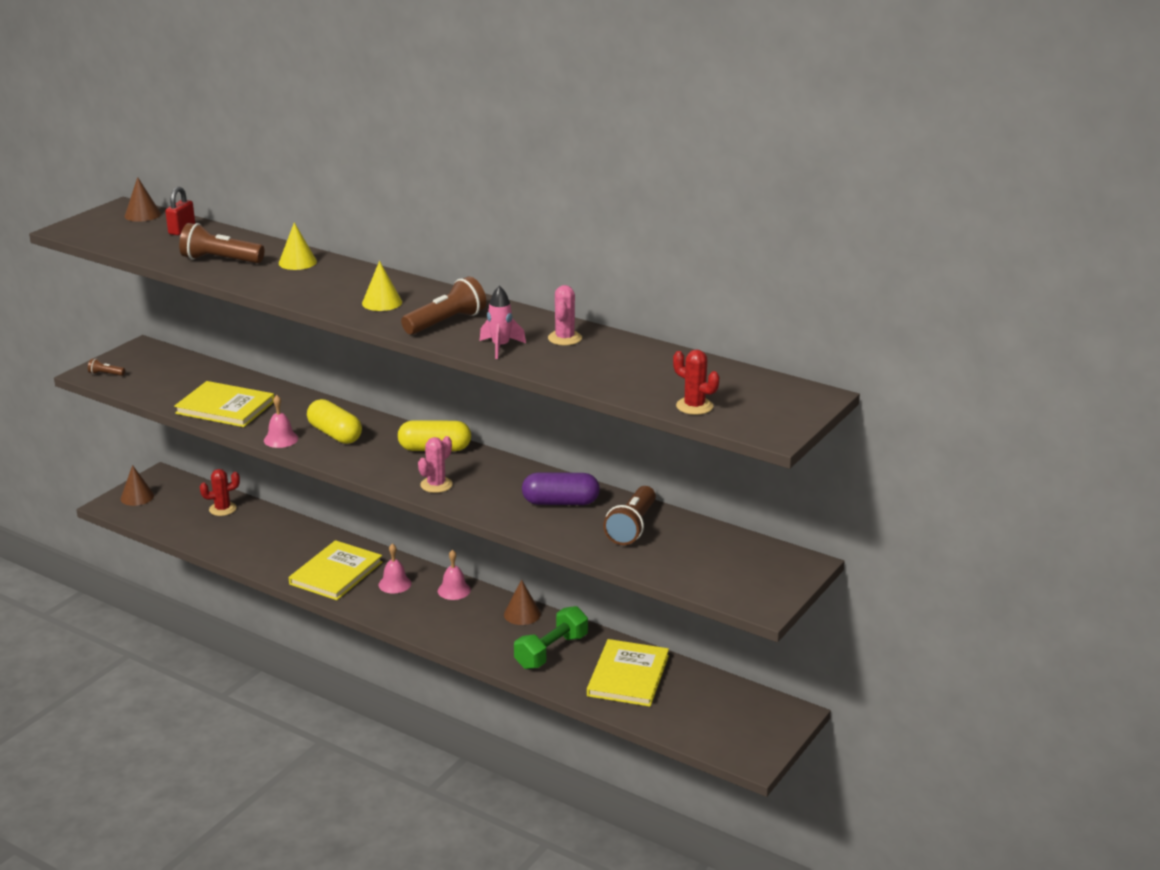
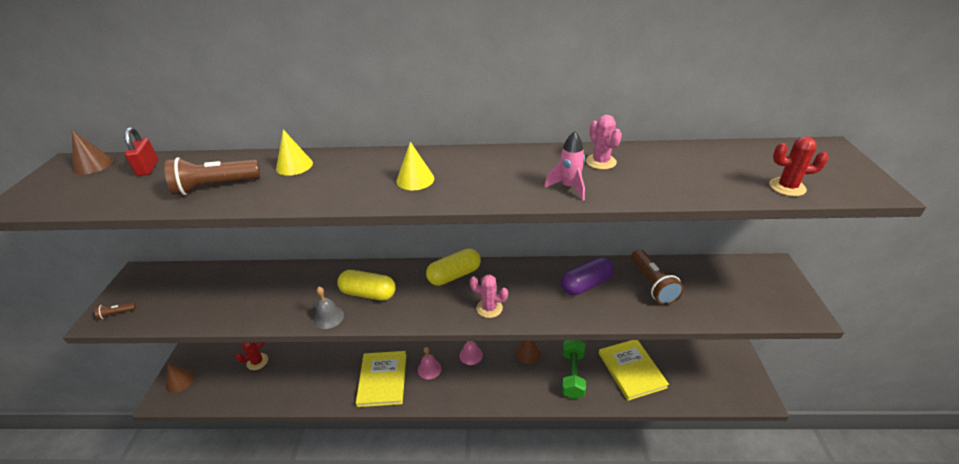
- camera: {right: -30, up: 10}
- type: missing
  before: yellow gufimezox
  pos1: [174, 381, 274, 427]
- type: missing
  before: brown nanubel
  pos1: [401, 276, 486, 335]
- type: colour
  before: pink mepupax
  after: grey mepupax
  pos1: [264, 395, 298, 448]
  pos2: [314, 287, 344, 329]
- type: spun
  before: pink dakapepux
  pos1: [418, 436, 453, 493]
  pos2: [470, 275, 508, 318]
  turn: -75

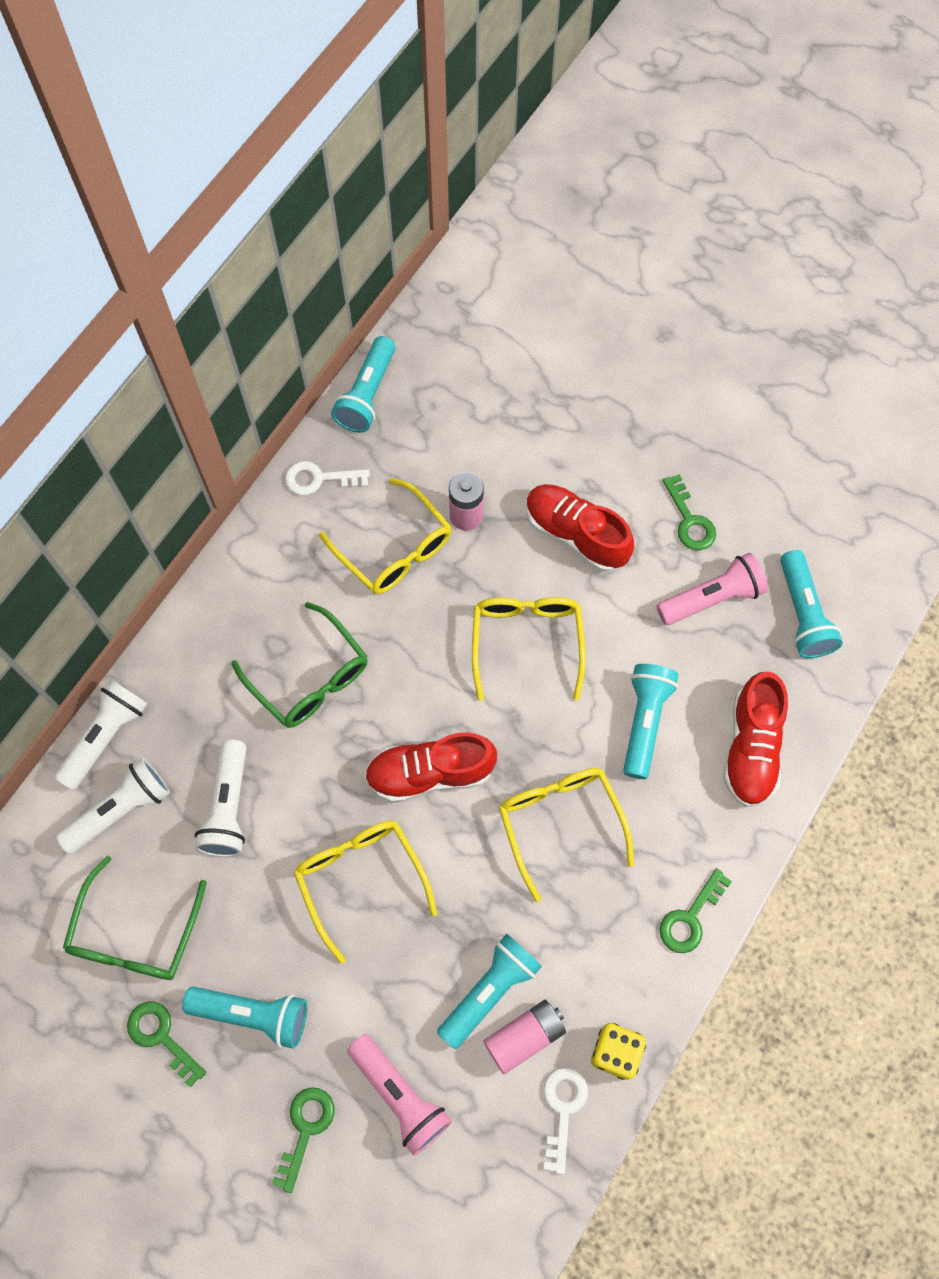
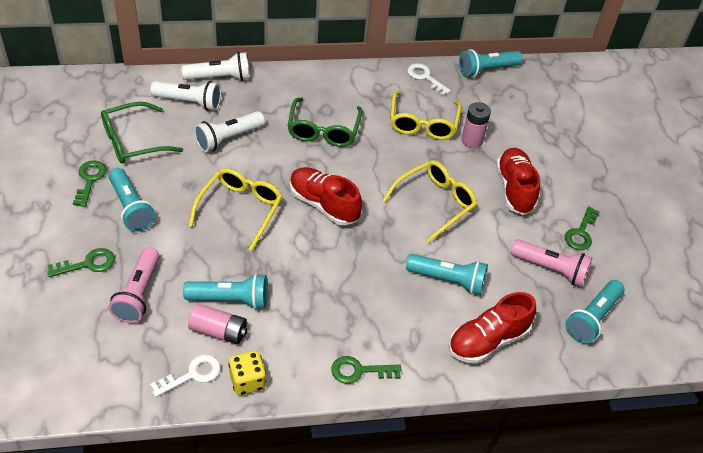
- camera: {right: 45, up: -20}
- type: missing
  before: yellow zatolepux
  pos1: [499, 768, 634, 902]
- type: spun
  before: turquoise nanubel
  pos1: [623, 664, 678, 779]
  pos2: [406, 254, 488, 295]
  turn: 45

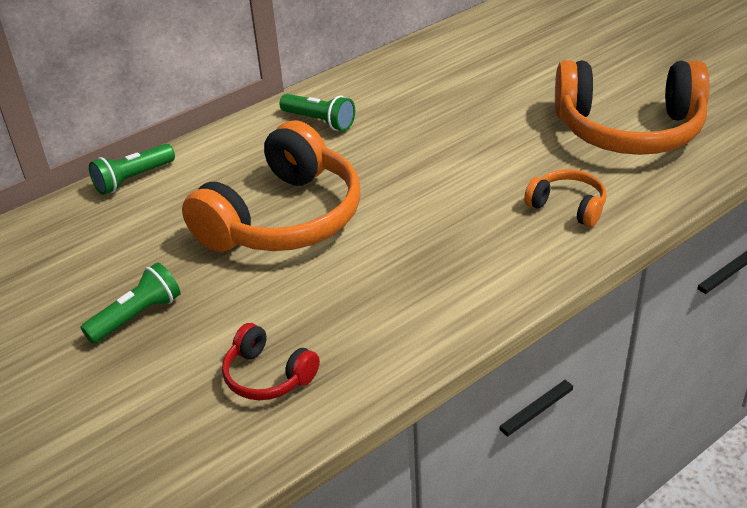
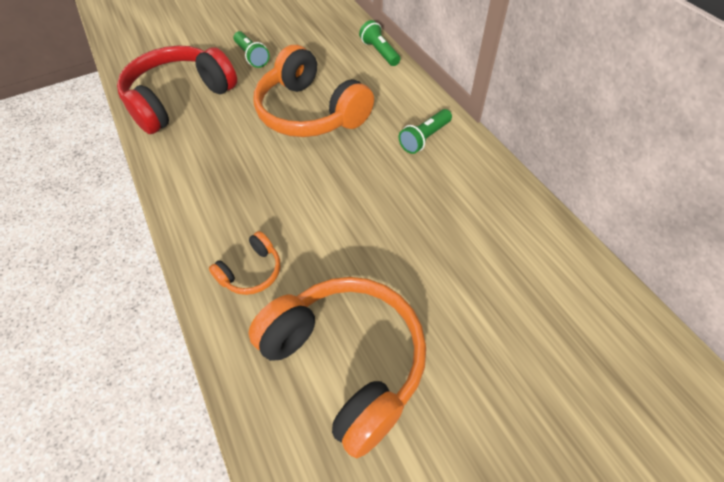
- camera: {right: 100, up: 15}
- type: spun
  before: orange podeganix
  pos1: [555, 60, 710, 155]
  pos2: [248, 277, 426, 459]
  turn: 120
- type: size
  before: red podeganix
  pos1: [222, 323, 320, 400]
  pos2: [117, 45, 237, 134]
  scale: 2.17

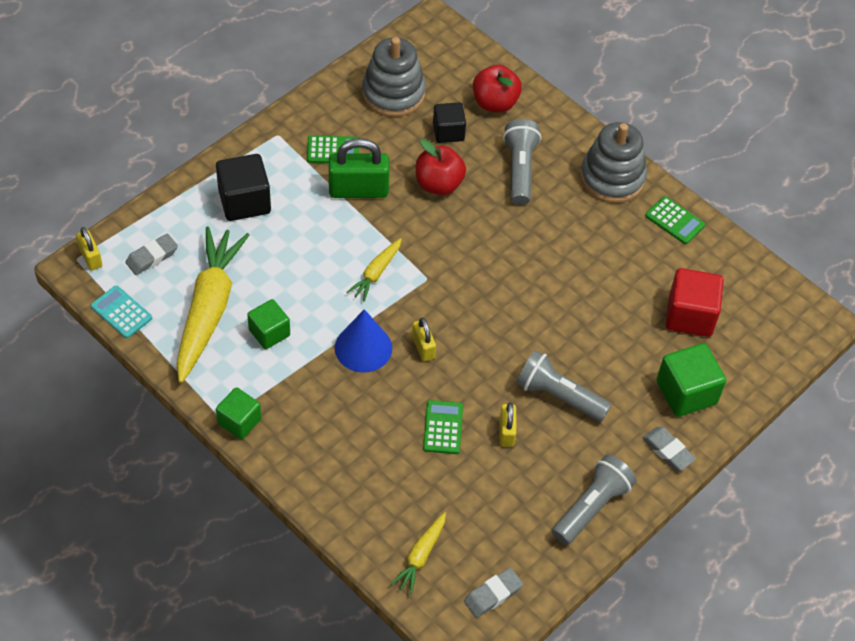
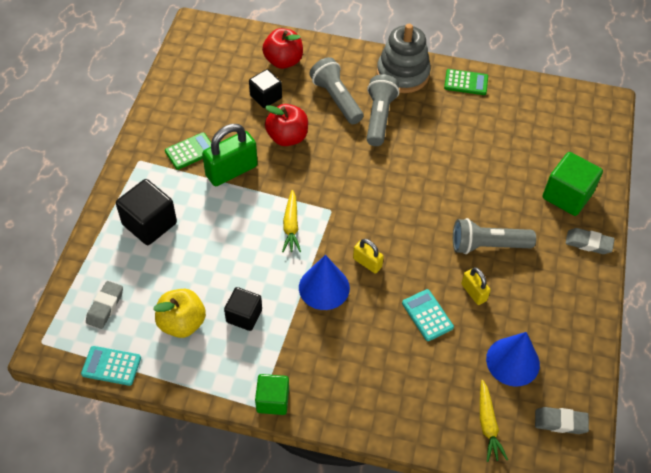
- camera: {right: -30, up: 0}
- type: missing
  before: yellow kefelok
  pos1: [76, 227, 102, 271]
- type: missing
  before: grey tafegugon
  pos1: [362, 37, 426, 117]
- type: missing
  before: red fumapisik
  pos1: [666, 268, 724, 337]
- type: appeared
  after: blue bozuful
  pos2: [486, 332, 540, 387]
- type: relocated
  before: grey nanubel
  pos1: [552, 454, 637, 545]
  pos2: [367, 74, 399, 146]
- type: exchanged
  before: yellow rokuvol
  after: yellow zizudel
  pos1: [176, 227, 249, 383]
  pos2: [153, 289, 206, 338]
- type: colour
  before: green fumapisik
  after: black fumapisik
  pos1: [247, 299, 290, 349]
  pos2: [224, 287, 262, 331]
- type: colour
  before: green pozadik
  after: turquoise pozadik
  pos1: [423, 400, 463, 454]
  pos2: [402, 289, 454, 341]
- type: spun
  before: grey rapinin
  pos1: [464, 568, 523, 618]
  pos2: [535, 407, 589, 434]
  turn: 75

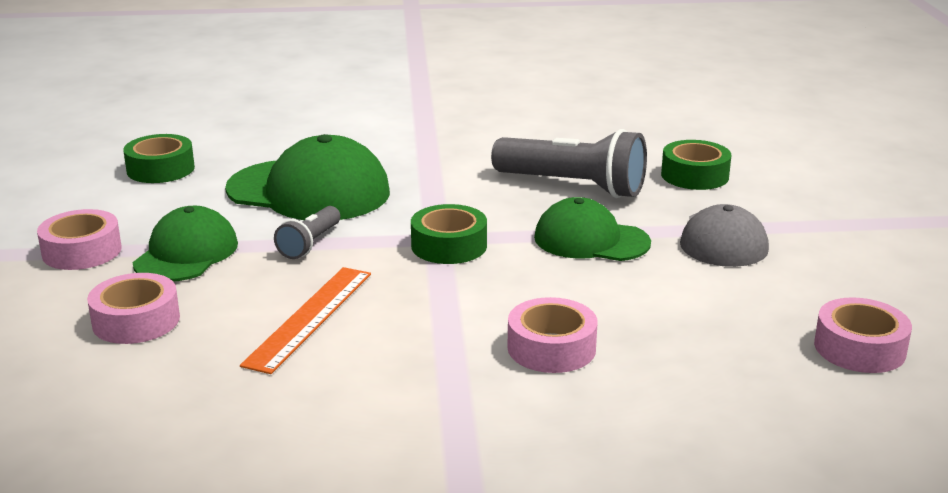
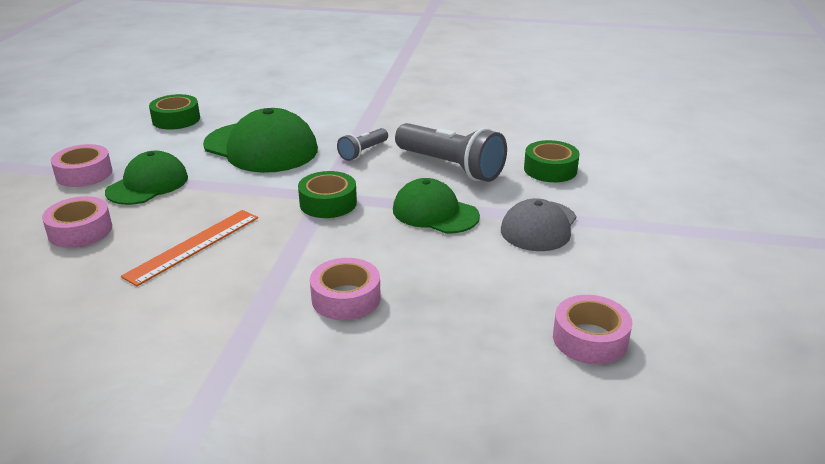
- camera: {right: 15, up: 5}
- type: relocated
  before: grey nanubel
  pos1: [274, 206, 340, 259]
  pos2: [337, 128, 388, 161]

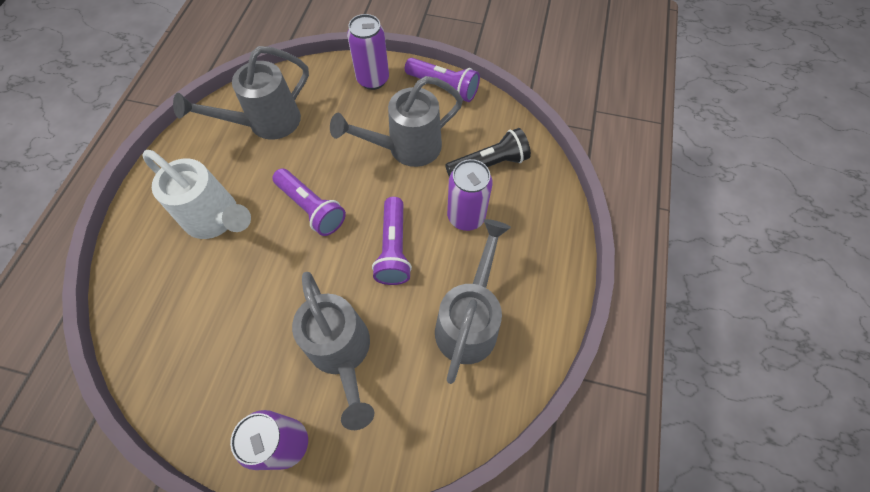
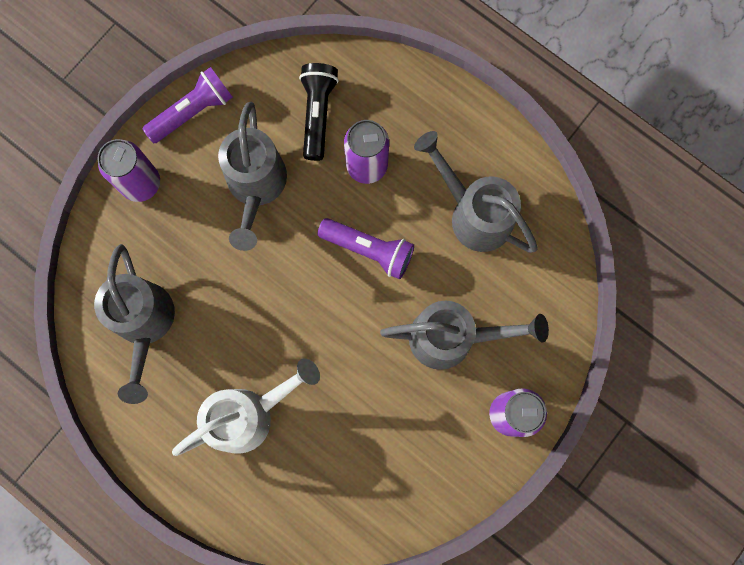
- camera: {right: -65, up: 15}
- type: missing
  before: purple nanubel
  pos1: [273, 169, 346, 236]

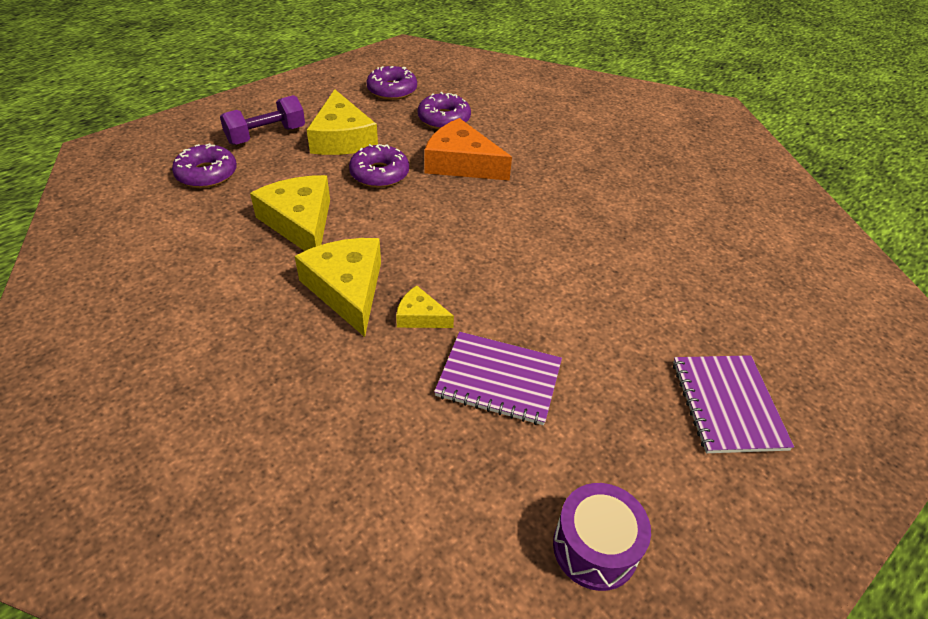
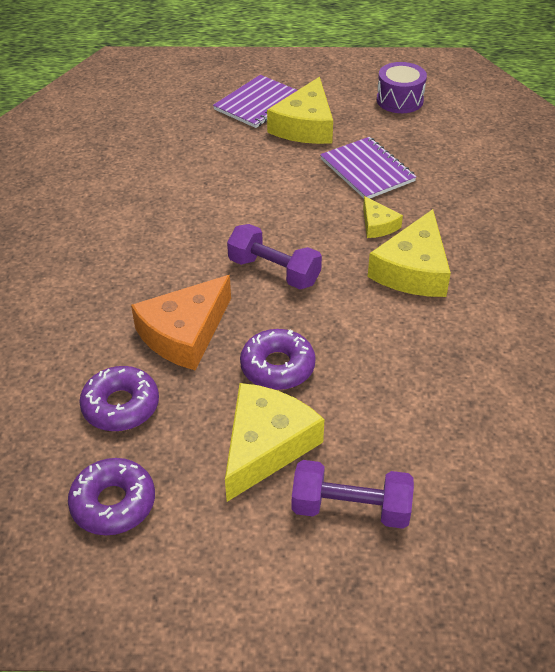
- camera: {right: -135, up: 0}
- type: missing
  before: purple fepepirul
  pos1: [172, 143, 237, 188]
- type: appeared
  after: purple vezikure
  pos2: [227, 224, 322, 289]
- type: relocated
  before: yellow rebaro
  pos1: [250, 175, 330, 251]
  pos2: [267, 77, 333, 144]
- type: spun
  before: orange rebaro
  pos1: [424, 118, 512, 181]
  pos2: [131, 275, 231, 370]
  turn: 60

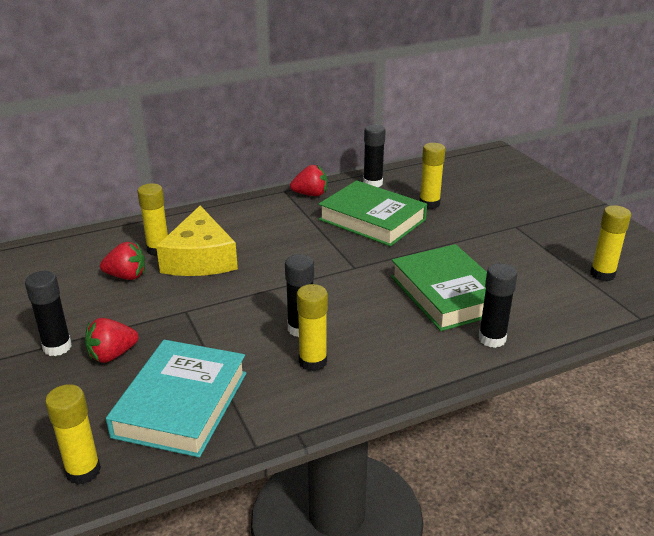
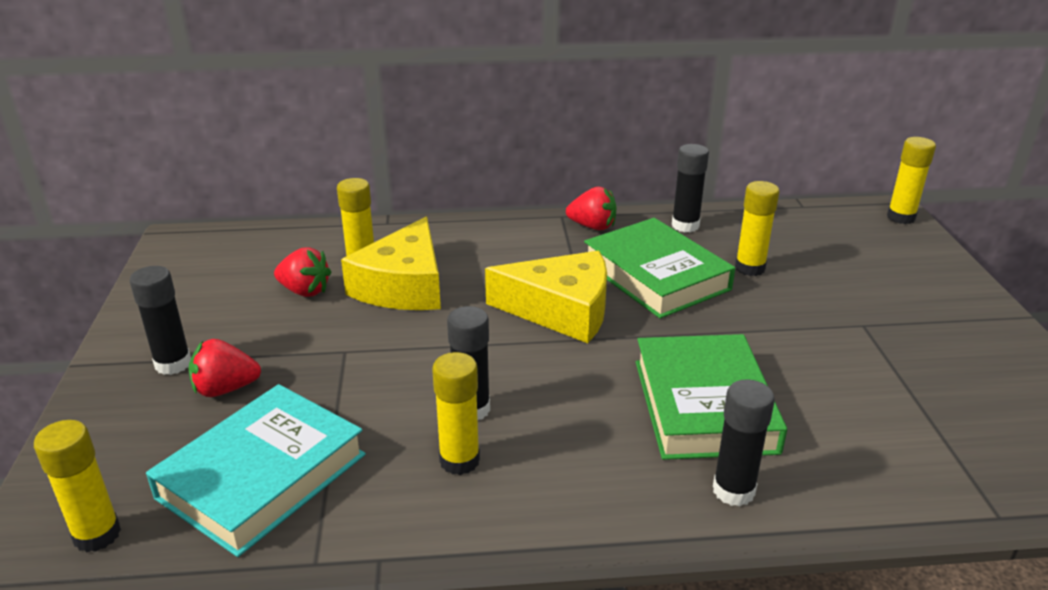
- camera: {right: 20, up: 0}
- type: appeared
  after: yellow rebaro
  pos2: [485, 251, 607, 343]
- type: relocated
  before: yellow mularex
  pos1: [590, 205, 631, 281]
  pos2: [887, 137, 936, 224]

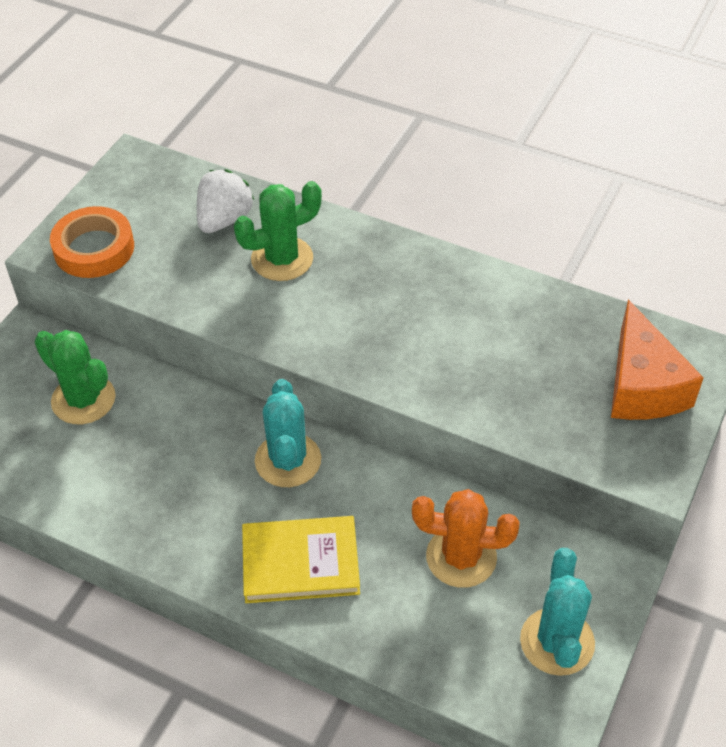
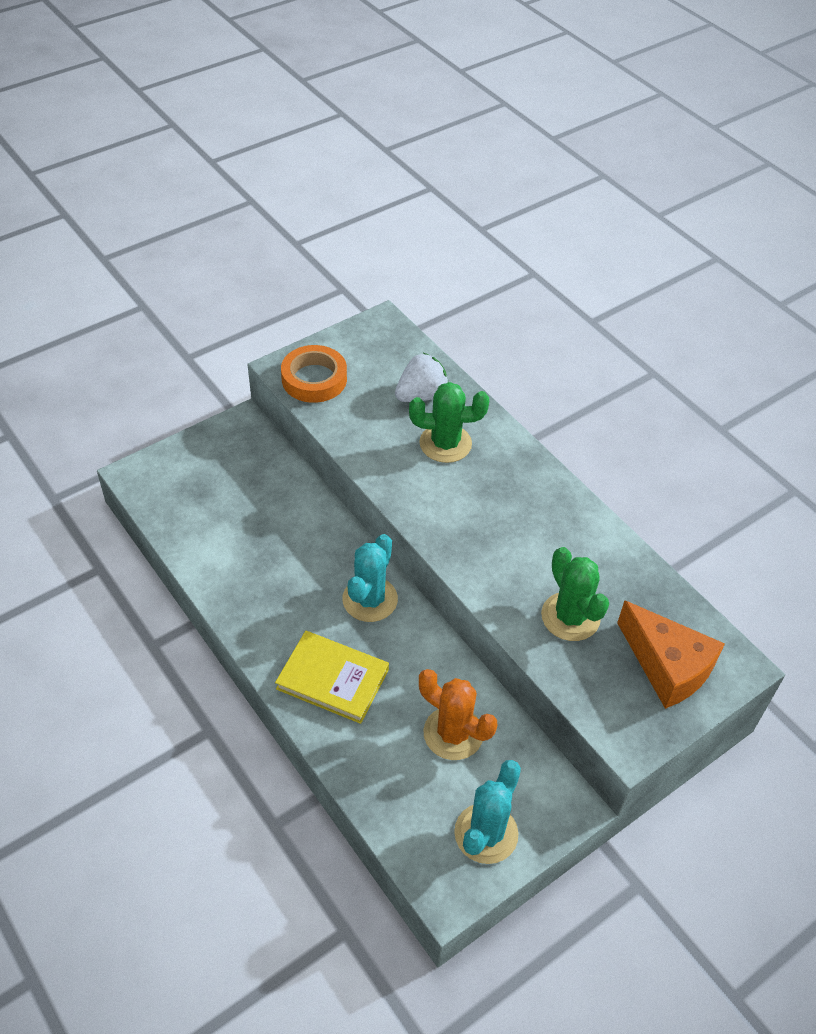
- camera: {right: 25, up: 0}
- type: relocated
  before: green dakapepux
  pos1: [35, 330, 116, 424]
  pos2: [541, 547, 609, 641]
- type: spun
  before: orange rebaro
  pos1: [611, 300, 704, 420]
  pos2: [617, 600, 725, 709]
  turn: -60

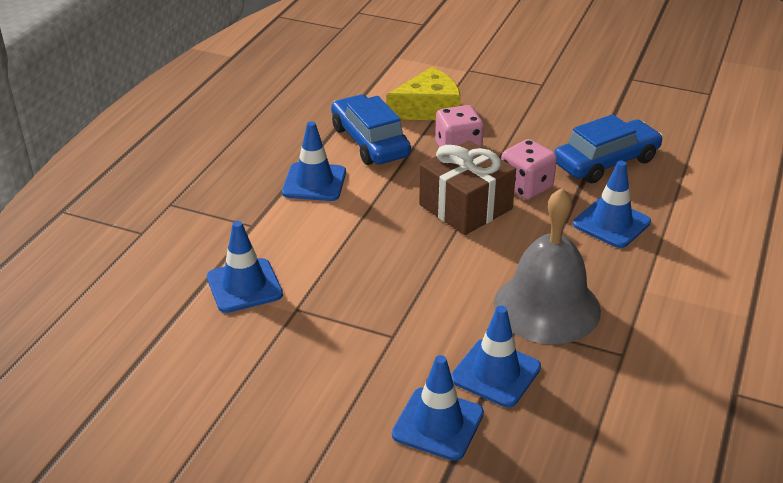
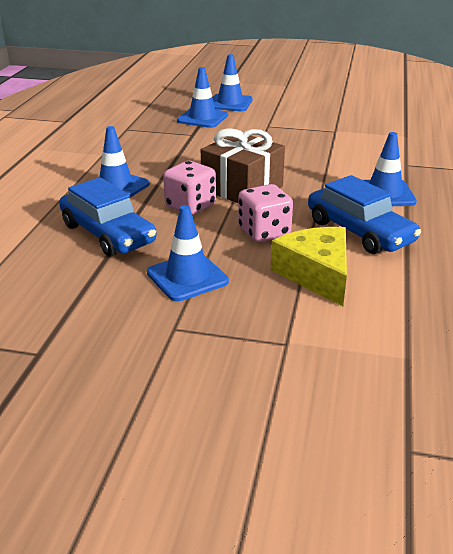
- camera: {right: 170, up: -5}
- type: missing
  before: grey mepupax
  pos1: [494, 188, 601, 344]
- type: relocated
  before: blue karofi
  pos1: [207, 221, 283, 313]
  pos2: [147, 205, 229, 301]
- type: spun
  before: yellow rebaro
  pos1: [386, 67, 461, 120]
  pos2: [271, 227, 347, 306]
  turn: 105
- type: spun
  before: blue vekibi
  pos1: [554, 114, 663, 183]
  pos2: [59, 177, 157, 256]
  turn: -90

